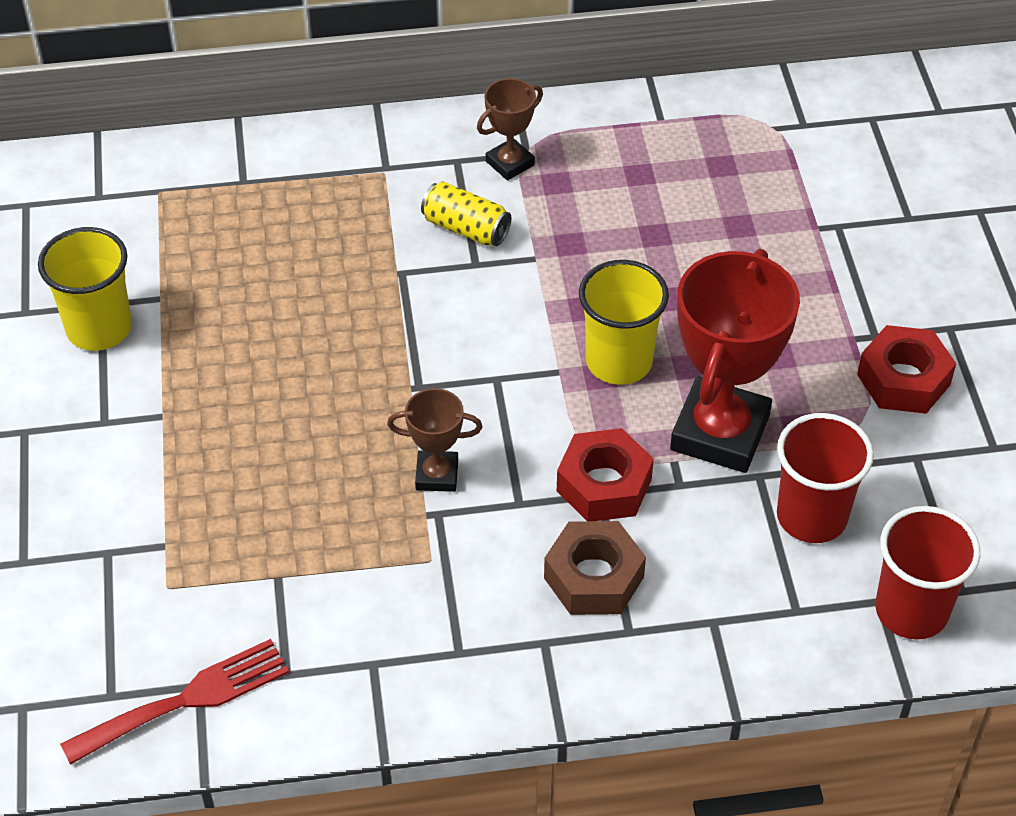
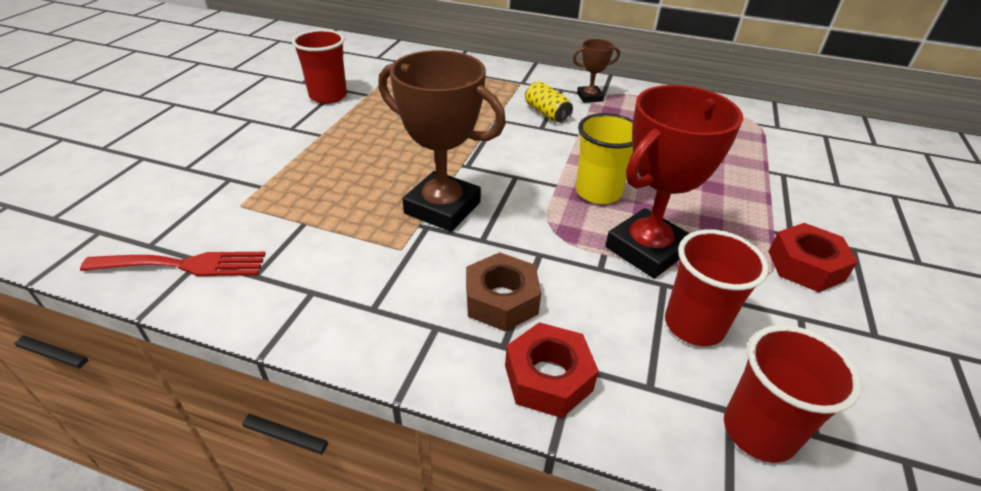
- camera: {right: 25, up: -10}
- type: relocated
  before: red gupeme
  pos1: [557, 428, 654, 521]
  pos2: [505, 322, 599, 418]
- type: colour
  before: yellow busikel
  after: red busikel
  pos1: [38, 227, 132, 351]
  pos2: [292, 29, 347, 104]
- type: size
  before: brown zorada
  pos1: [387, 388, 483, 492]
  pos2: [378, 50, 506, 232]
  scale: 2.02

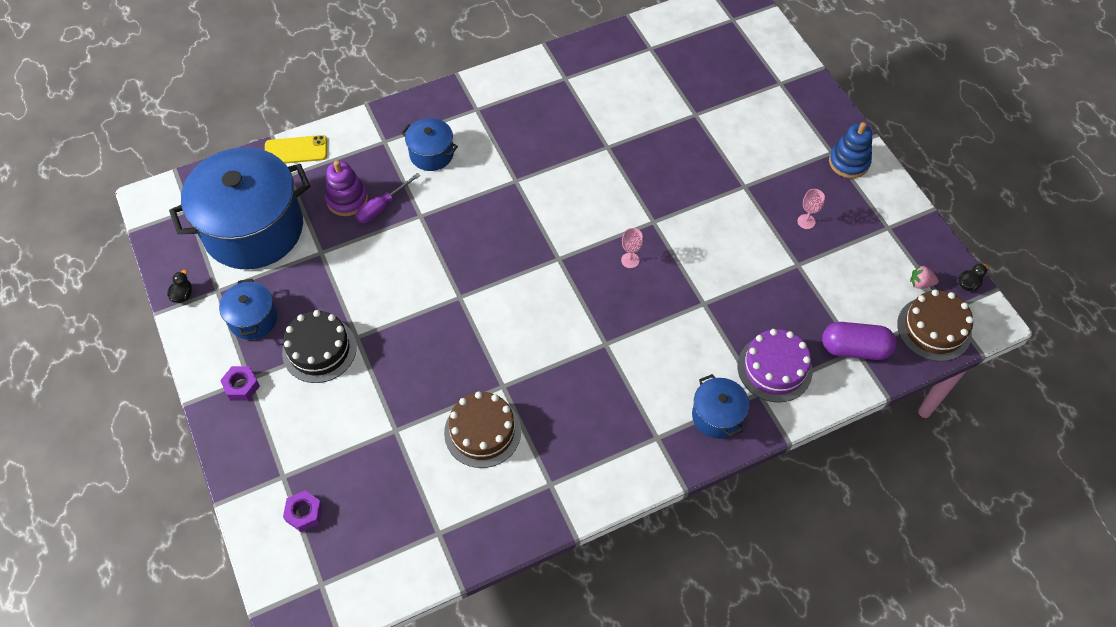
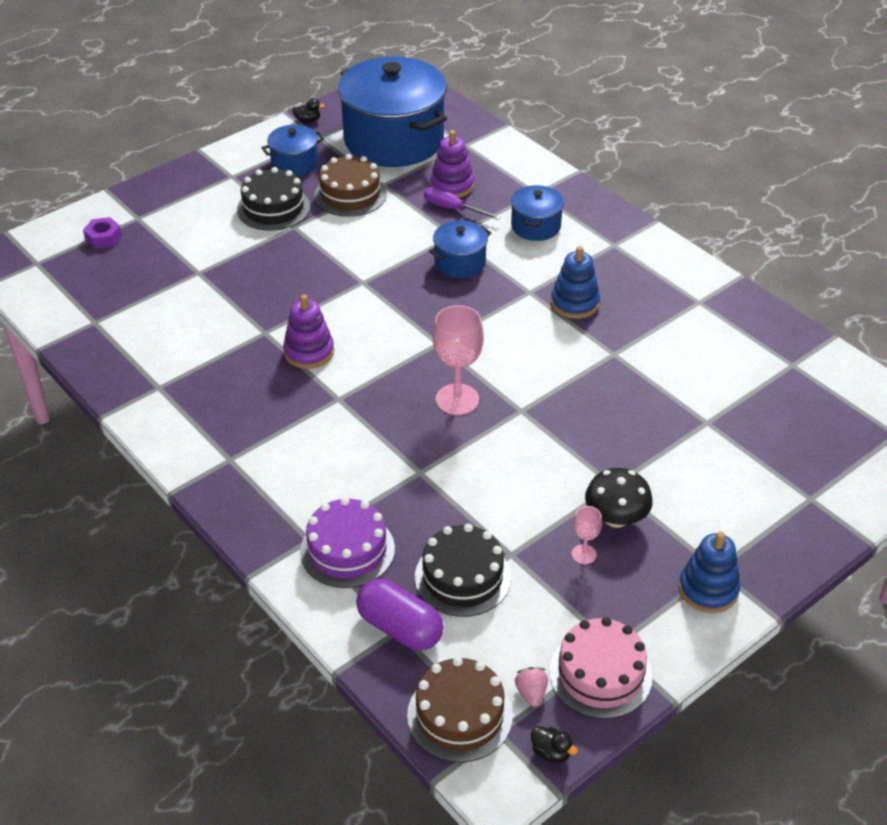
- camera: {right: 75, up: -15}
- type: missing
  before: purple gupeme
  pos1: [220, 366, 260, 401]
- type: missing
  before: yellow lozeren
  pos1: [265, 135, 327, 164]
- type: appeared
  after: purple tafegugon
  pos2: [283, 294, 334, 369]
- type: appeared
  after: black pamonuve
  pos2: [415, 524, 511, 617]
- type: appeared
  after: pink pamonuve
  pos2: [549, 617, 652, 719]
- type: appeared
  after: blue tafegugon
  pos2: [551, 246, 600, 319]
- type: appeared
  after: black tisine
  pos2: [585, 468, 653, 528]
- type: relocated
  before: brown pamonuve
  pos1: [444, 391, 521, 468]
  pos2: [314, 154, 387, 217]
- type: relocated
  before: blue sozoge
  pos1: [692, 374, 749, 439]
  pos2: [429, 220, 491, 278]
- type: spun
  before: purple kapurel
  pos1: [822, 322, 897, 360]
  pos2: [356, 579, 444, 651]
  turn: -45
- type: size
  before: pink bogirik
  pos1: [621, 228, 643, 268]
  pos2: [433, 305, 484, 415]
  scale: 1.97

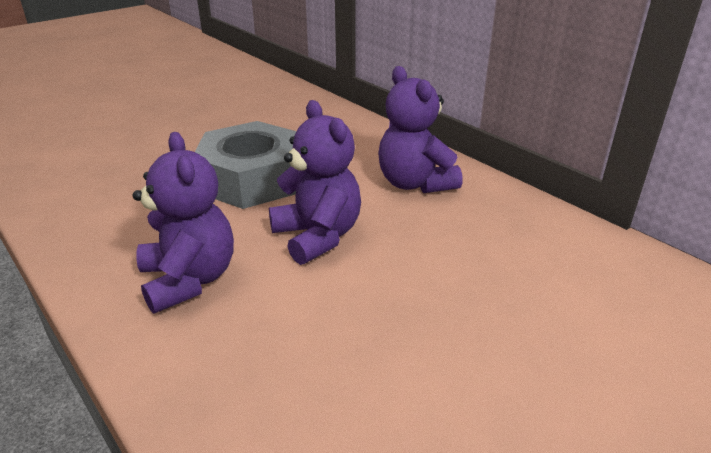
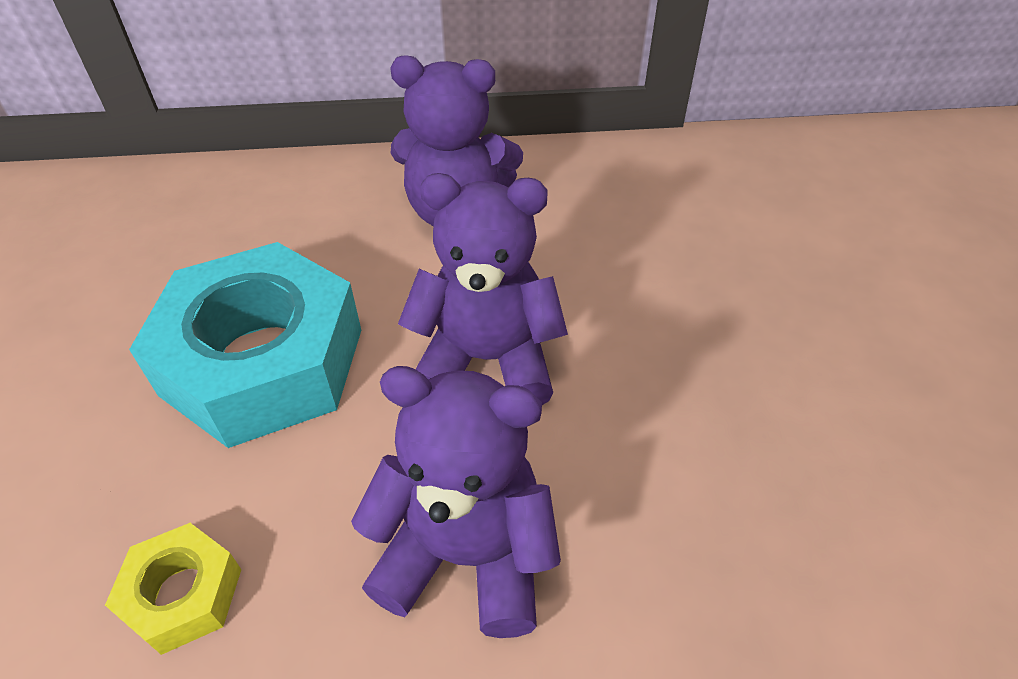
- camera: {right: -55, up: 15}
- type: appeared
  after: yellow gupeme
  pos2: [105, 523, 242, 655]
- type: colour
  before: grey gupeme
  after: turquoise gupeme
  pos1: [195, 121, 296, 209]
  pos2: [129, 242, 361, 448]

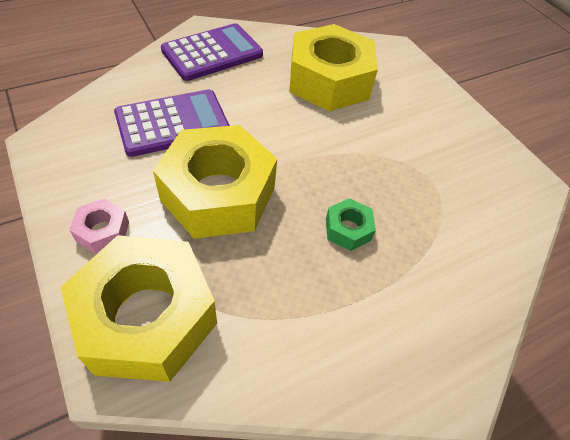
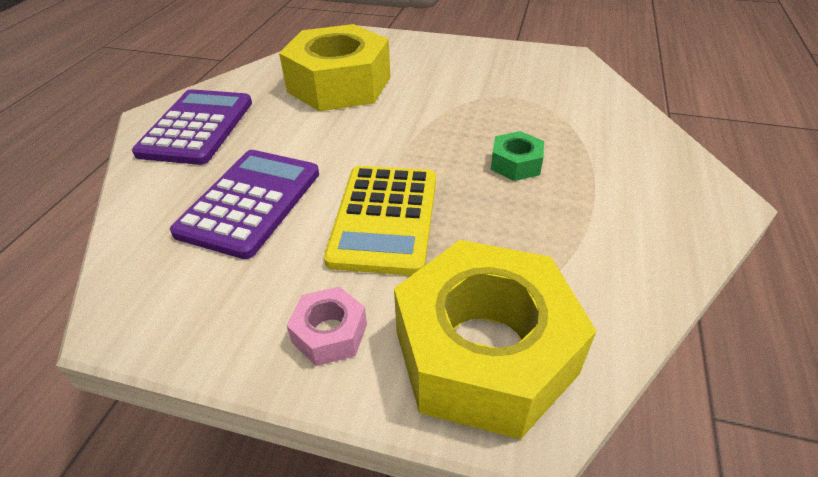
- camera: {right: -40, up: -10}
- type: exchanged
  before: yellow gupeme
  after: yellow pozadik
  pos1: [153, 125, 277, 239]
  pos2: [324, 166, 436, 276]

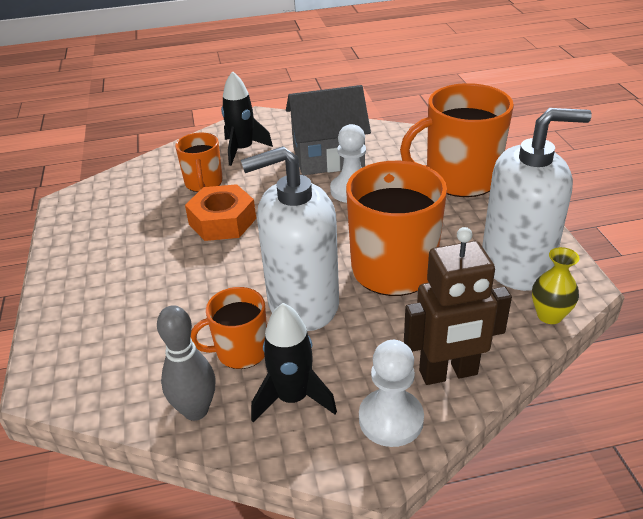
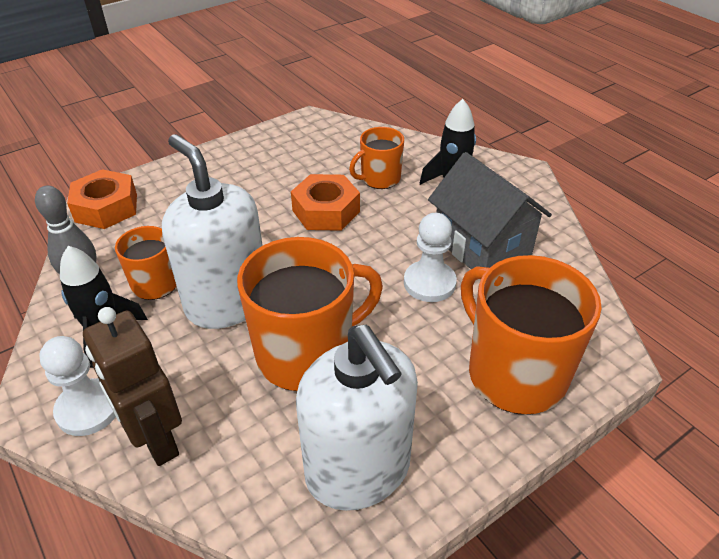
- camera: {right: 65, up: 5}
- type: missing
  before: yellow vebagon
  pos1: [532, 247, 579, 324]
- type: appeared
  after: orange gupeme
  pos2: [67, 169, 137, 229]

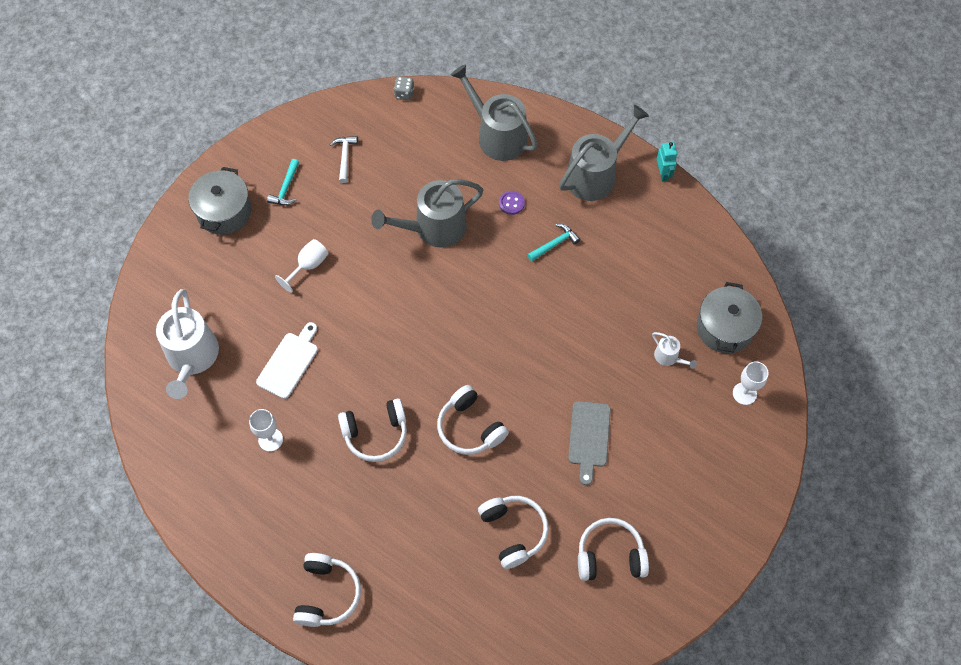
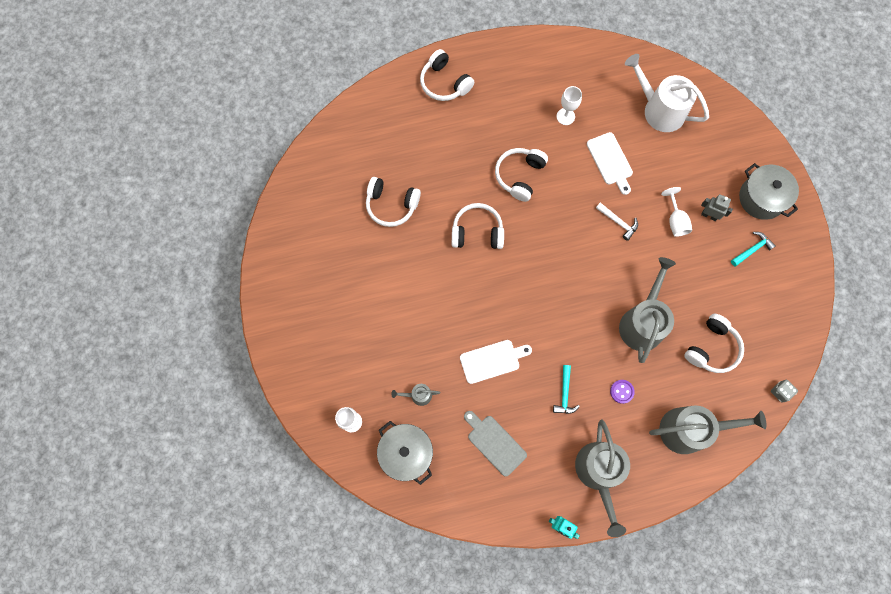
- camera: {right: 130, up: 10}
- type: appeared
  after: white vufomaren
  pos2: [460, 340, 532, 384]
- type: appeared
  after: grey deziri
  pos2: [701, 194, 733, 221]
- type: relocated
  before: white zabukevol
  pos1: [330, 136, 358, 183]
  pos2: [596, 202, 638, 241]
- type: relocated
  before: grey vufomaren
  pos1: [568, 401, 611, 485]
  pos2: [464, 411, 527, 476]
- type: relocated
  before: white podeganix
  pos1: [578, 518, 649, 581]
  pos2: [684, 314, 744, 373]
- type: colour
  before: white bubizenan
  after: grey bubizenan
  pos1: [652, 332, 697, 369]
  pos2: [391, 384, 441, 406]
- type: spun
  before: turquoise zabukevol
  pos1: [267, 159, 299, 205]
  pos2: [731, 232, 776, 266]
  turn: 90

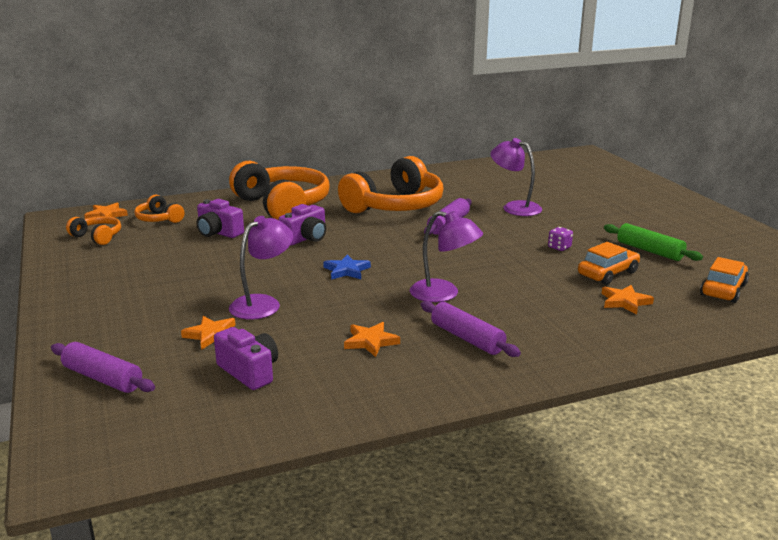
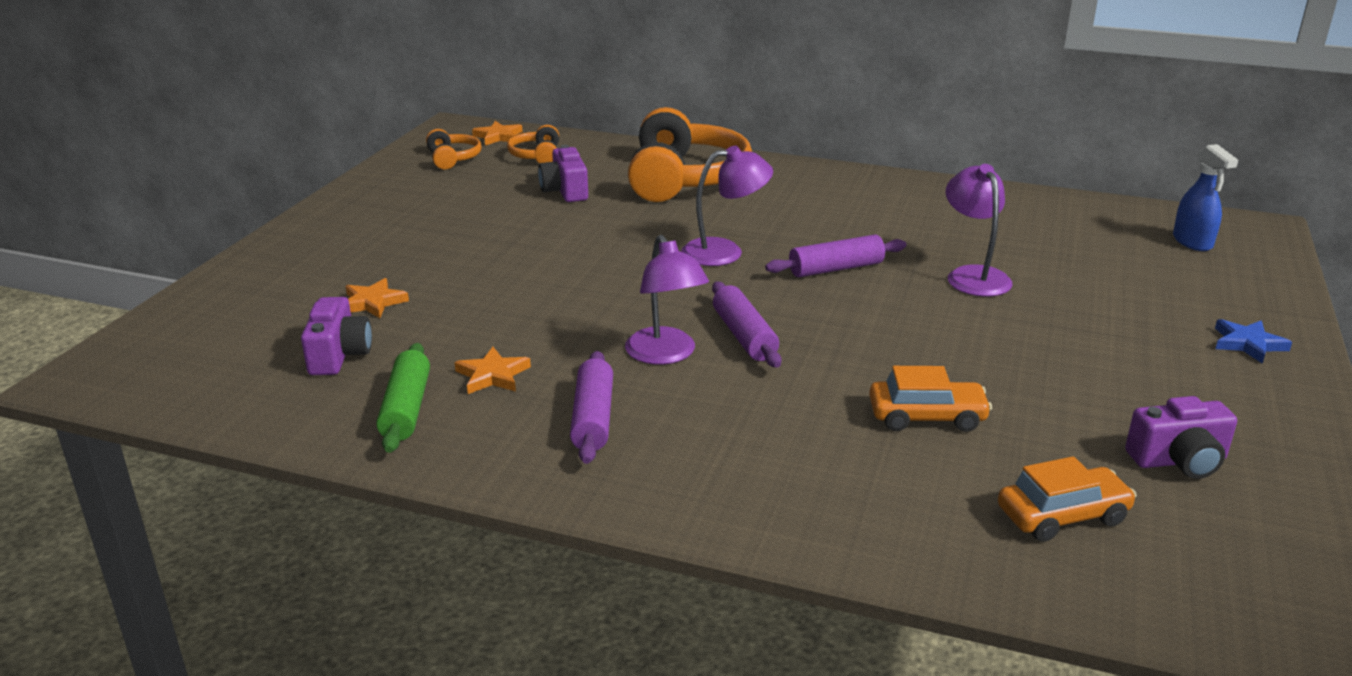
- camera: {right: 40, up: 5}
- type: missing
  before: orange podeganix
  pos1: [338, 156, 444, 213]
- type: missing
  before: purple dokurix
  pos1: [548, 227, 573, 251]
- type: missing
  before: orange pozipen
  pos1: [602, 285, 654, 315]
- type: appeared
  after: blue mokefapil
  pos2: [1173, 144, 1238, 251]
- type: relocated
  before: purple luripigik
  pos1: [51, 342, 155, 393]
  pos2: [712, 282, 781, 368]
- type: relocated
  before: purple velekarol
  pos1: [229, 216, 293, 319]
  pos2: [681, 146, 773, 266]
- type: relocated
  before: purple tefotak
  pos1: [278, 204, 326, 245]
  pos2: [1125, 396, 1237, 479]
- type: relocated
  before: blue pozipen
  pos1: [323, 254, 371, 280]
  pos2: [1215, 319, 1292, 364]
- type: relocated
  before: green luripigik
  pos1: [604, 223, 703, 261]
  pos2: [376, 343, 430, 453]

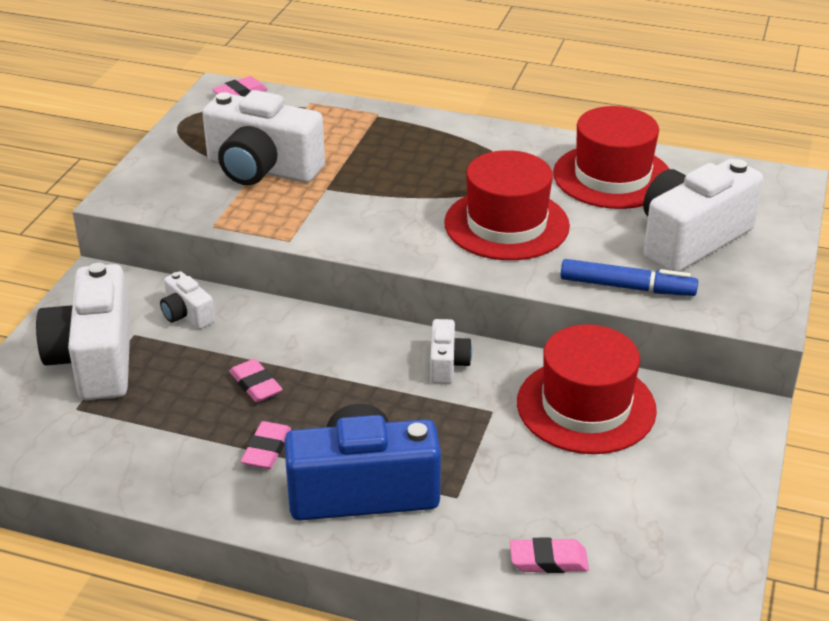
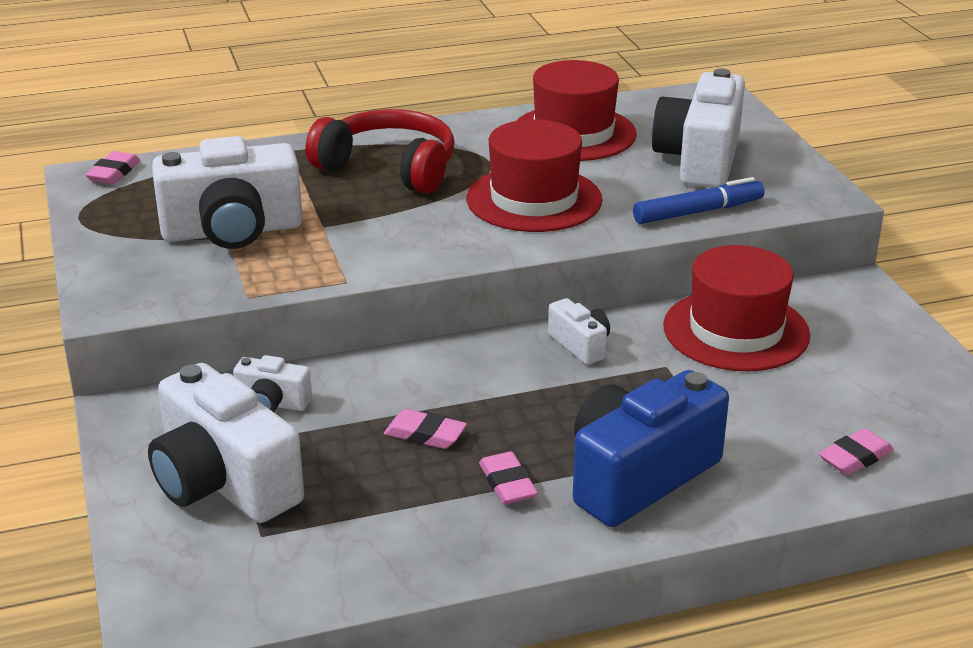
- camera: {right: -35, up: -5}
- type: appeared
  after: red podeganix
  pos2: [306, 109, 455, 194]

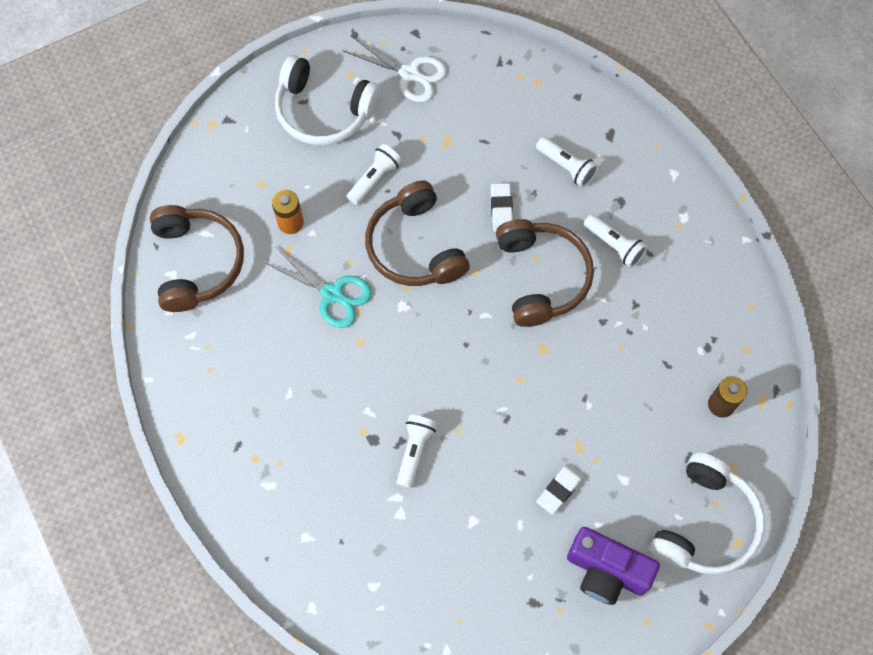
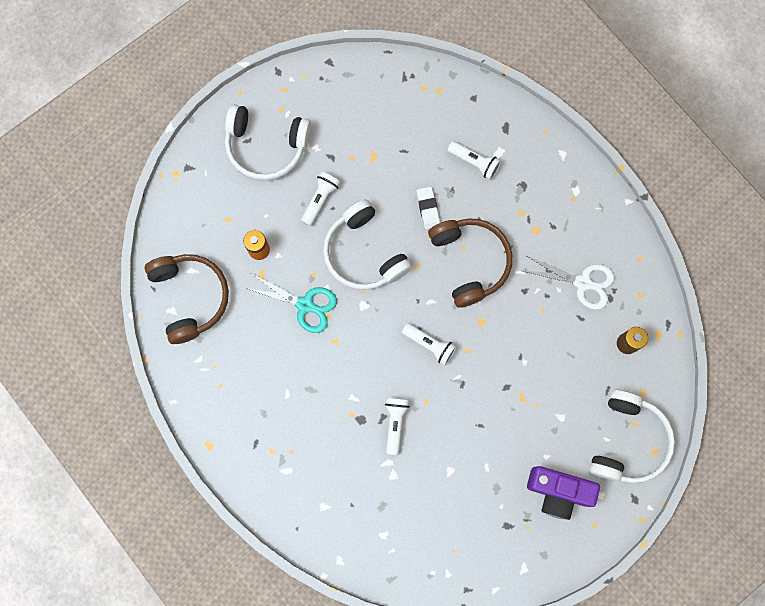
- camera: {right: -10, up: 10}
- type: missing
  before: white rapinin
  pos1: [537, 464, 584, 515]
- type: relocated
  before: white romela
  pos1: [342, 36, 447, 103]
  pos2: [520, 255, 615, 310]
- type: relocated
  before: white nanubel
  pos1: [584, 214, 648, 268]
  pos2: [402, 323, 457, 365]
- type: colour
  before: brown podeganix
  after: white podeganix
  pos1: [365, 180, 470, 286]
  pos2: [323, 199, 412, 290]

